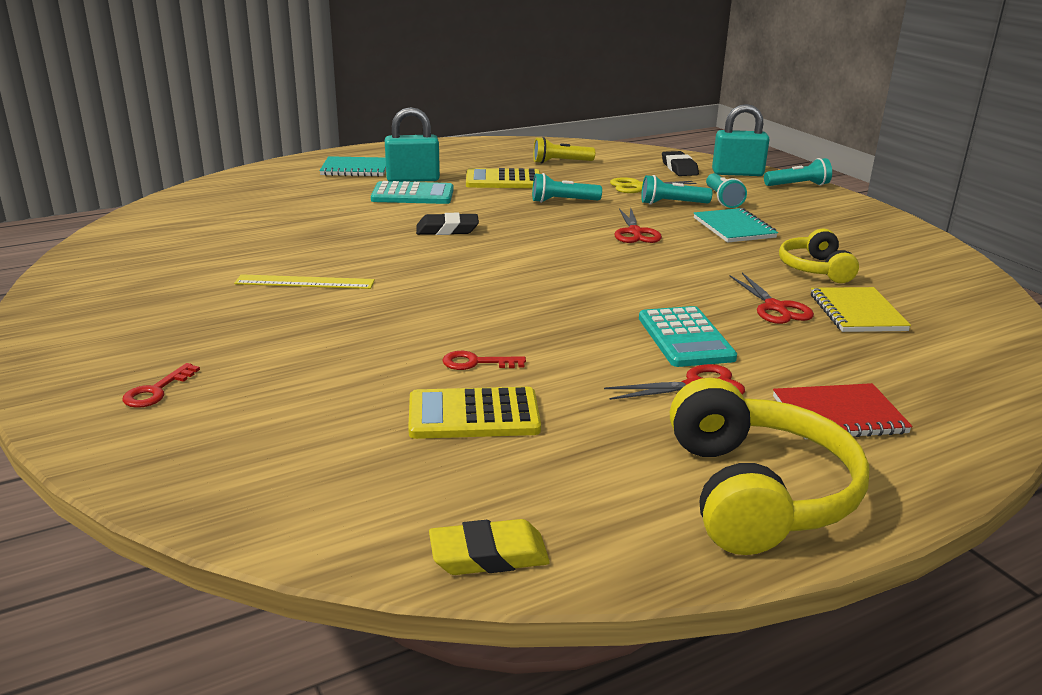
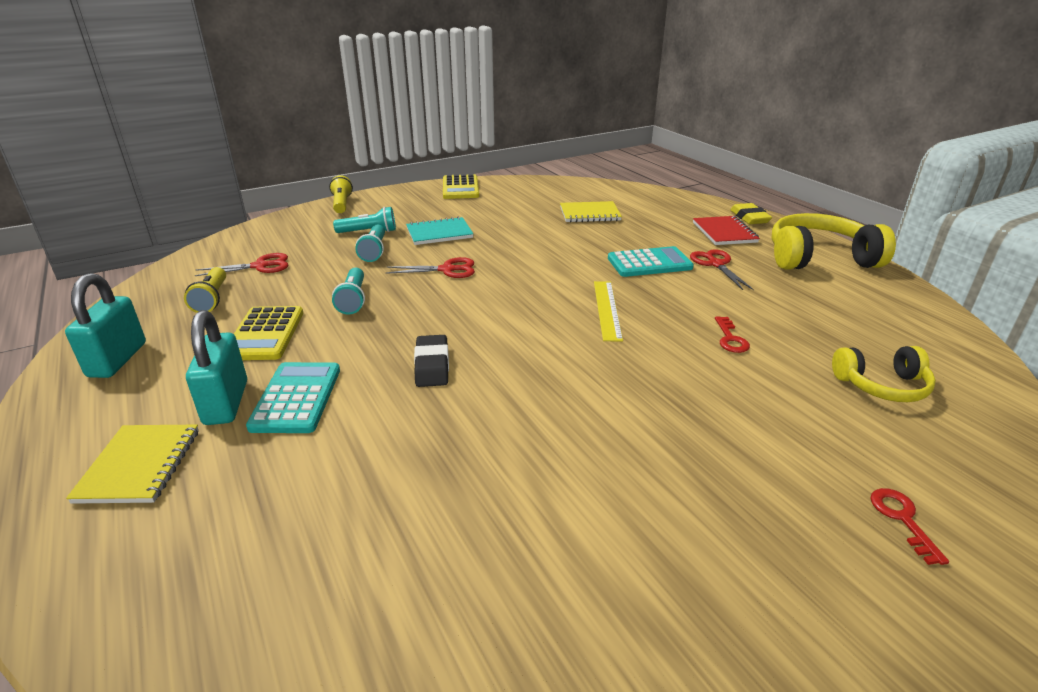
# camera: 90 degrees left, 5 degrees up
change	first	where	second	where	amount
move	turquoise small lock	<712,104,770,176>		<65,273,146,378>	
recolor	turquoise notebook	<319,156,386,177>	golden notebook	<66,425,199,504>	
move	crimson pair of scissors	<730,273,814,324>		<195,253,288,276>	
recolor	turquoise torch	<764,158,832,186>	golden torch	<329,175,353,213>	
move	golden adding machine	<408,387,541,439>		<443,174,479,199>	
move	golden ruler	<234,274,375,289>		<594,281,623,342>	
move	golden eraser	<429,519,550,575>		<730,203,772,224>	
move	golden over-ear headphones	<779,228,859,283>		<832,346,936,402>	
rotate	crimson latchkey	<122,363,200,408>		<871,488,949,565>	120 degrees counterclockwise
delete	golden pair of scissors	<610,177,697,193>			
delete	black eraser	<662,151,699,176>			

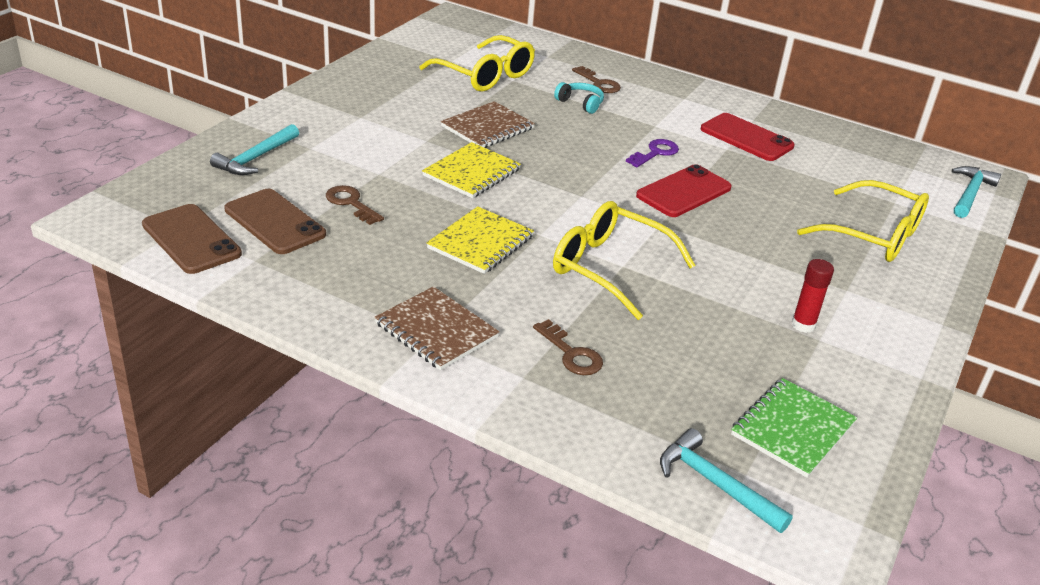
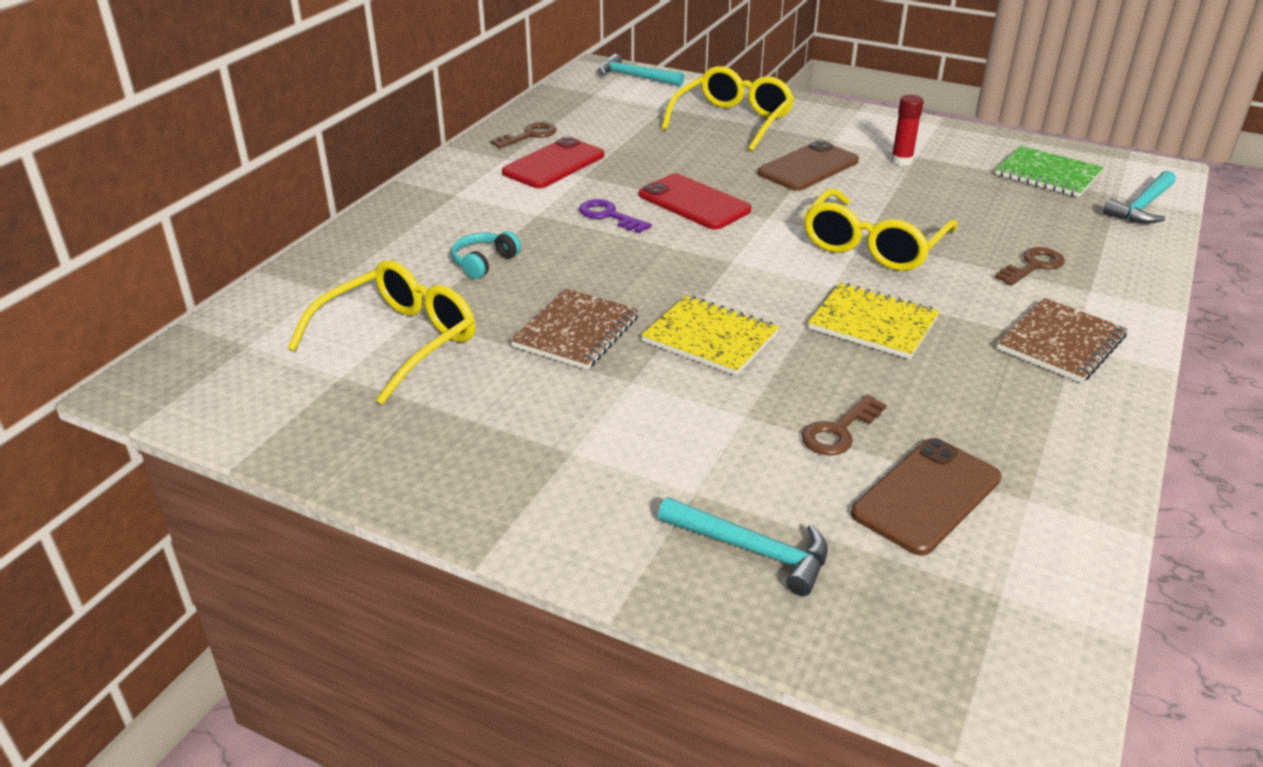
# camera: 90 degrees left, 0 degrees up
change	first	where	second	where	amount
move	dark brown latchkey	<572,66,621,93>		<491,122,557,148>	
rotate	dark brown notebook	<441,101,535,148>		<510,288,639,370>	75 degrees clockwise
move	dark brown mobile phone	<142,204,242,274>		<757,140,859,191>	

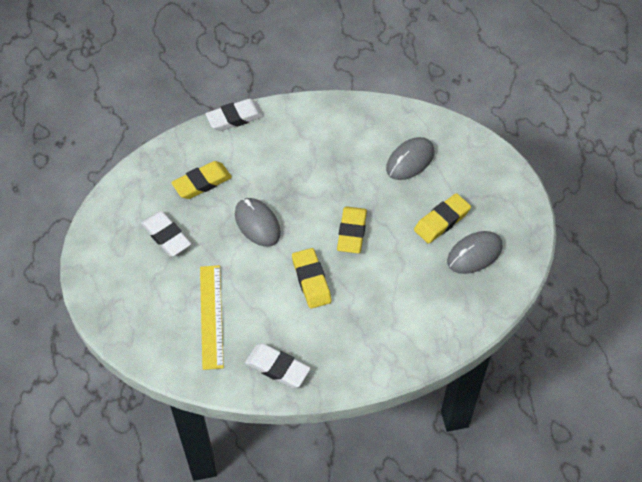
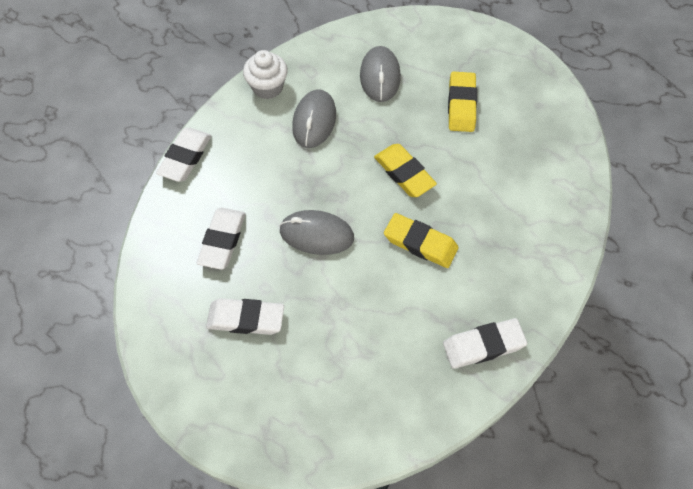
# camera: 45 degrees left, 5 degrees up
change	first	where	second	where	amount
recolor	golden eraser	<171,161,232,199>	pure white eraser	<197,208,246,270>	
insert			pure white fairy cake	<243,50,288,99>	
move	ash-grey PC mouse	<447,231,503,274>		<292,90,336,148>	
delete	golden ruler	<200,265,224,370>			

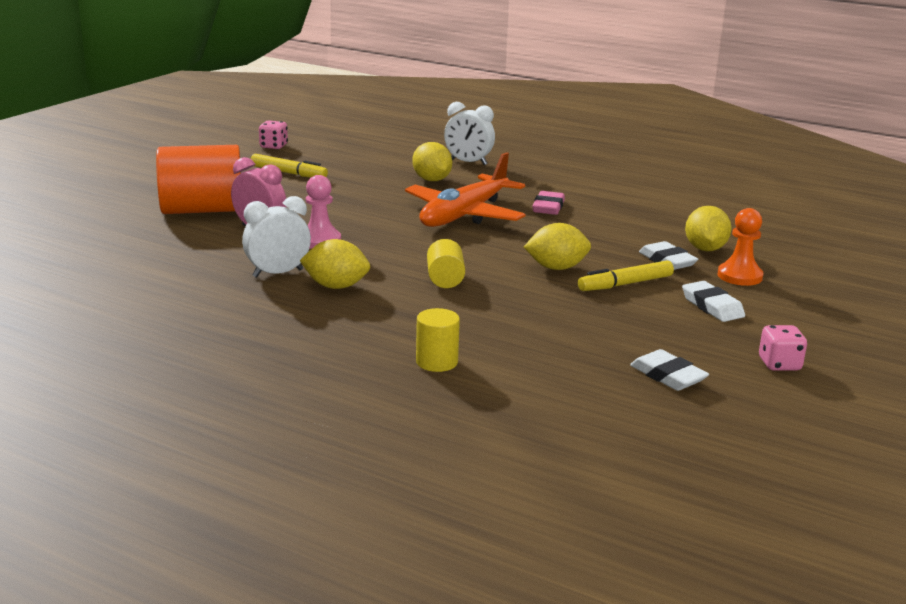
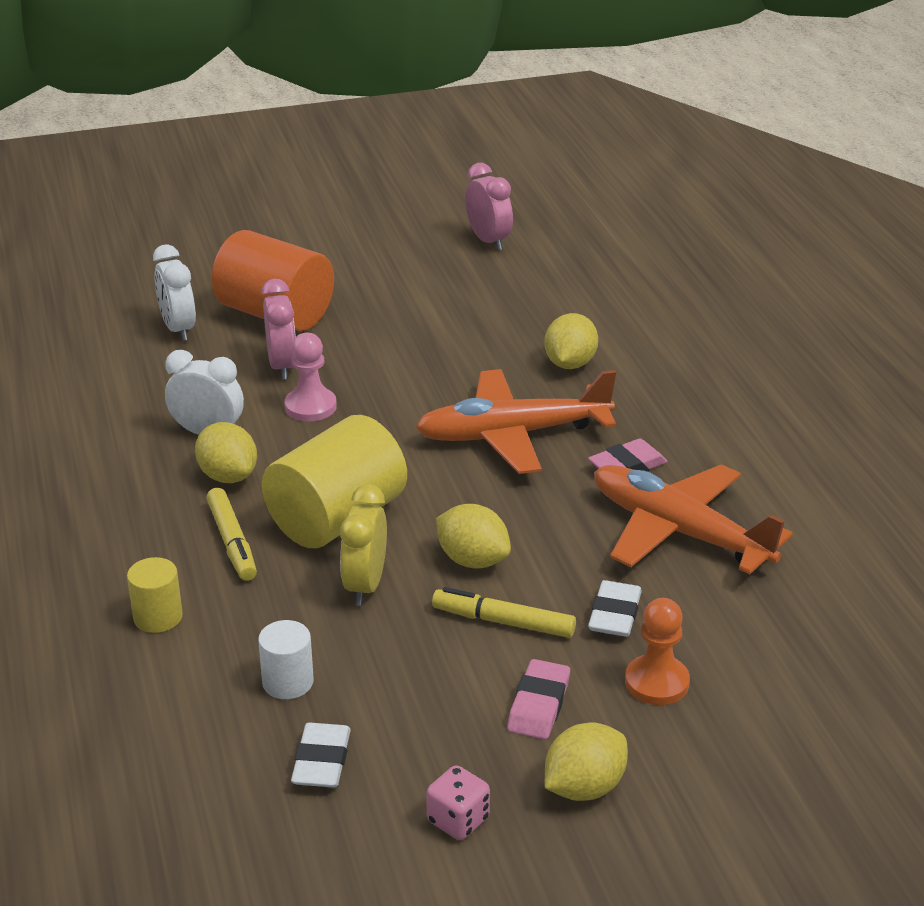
# camera: 45 degrees right, 10 degrees up
change	first	where	second	where	amount
move	pure white clock	<444,102,495,165>		<153,245,196,341>	
move	golden marker	<251,154,328,178>		<206,488,257,581>	
insert			pure white cylinder	<258,620,314,699>	
resize	golden cylinder	<427,239,465,288>		<262,415,407,548>	x2.08
insert			golden clock	<340,484,387,605>	
replace	rose-pink game die	<259,120,288,149>	rose-pink clock	<465,163,513,251>	
recolor	pure white eraser	<682,281,745,322>	rose-pink eraser	<507,659,570,740>	
move	golden toy lemon	<685,206,732,251>		<544,723,628,801>	
insert			orange aeroplane	<594,464,793,575>	

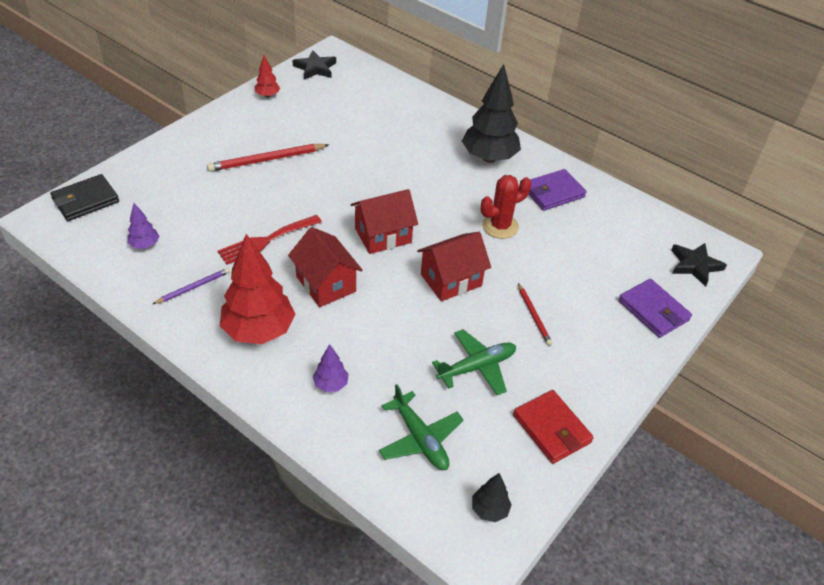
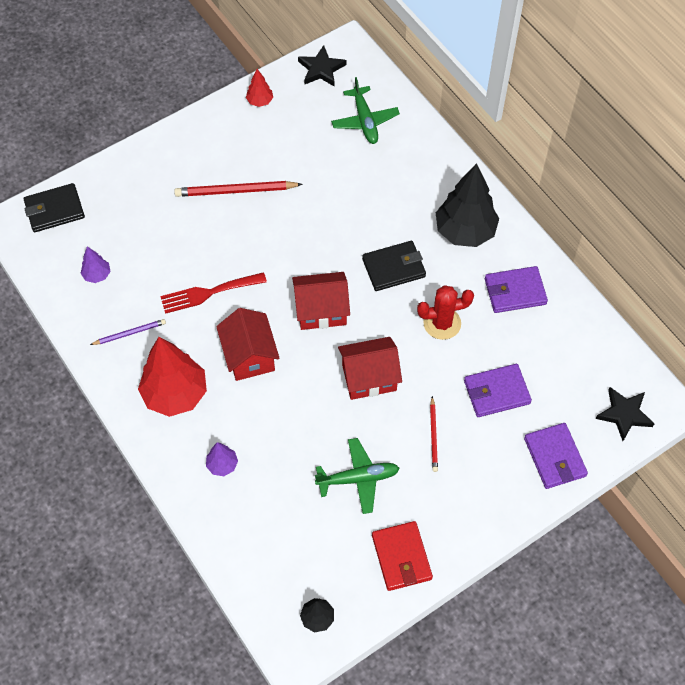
# camera: 20 degrees right, 15 degrees up
change	first	where	second	where	amount
move	emerald aeroplane	<379,384,464,470>		<331,77,400,144>	
insert			black card wallet	<362,241,426,291>	
insert			royal purple card wallet	<464,364,532,417>	

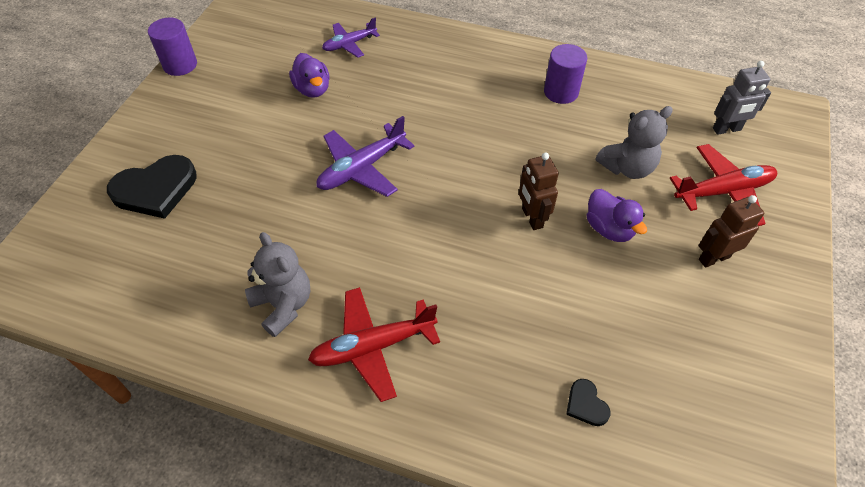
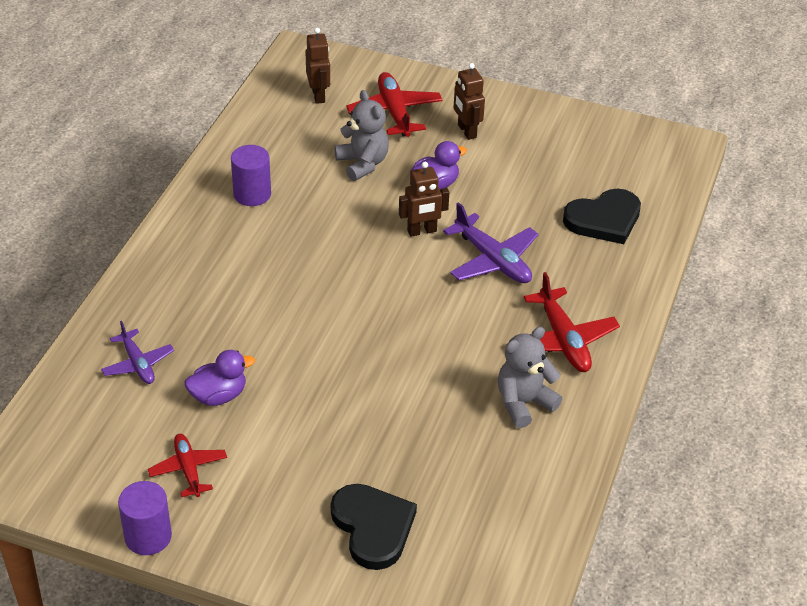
# camera: 90 degrees left, 10 degrees down
change	first	where	second	where	amount
insert			crimson aeroplane	<148,434,227,497>	
recolor	ash-grey robot figure	<713,61,771,135>	dark brown robot figure	<306,28,330,104>	
move	royal purple aeroplane	<316,116,415,197>		<443,202,539,283>	
resize	black heart shape	<566,379,611,426>		<563,189,641,244>	x2.14

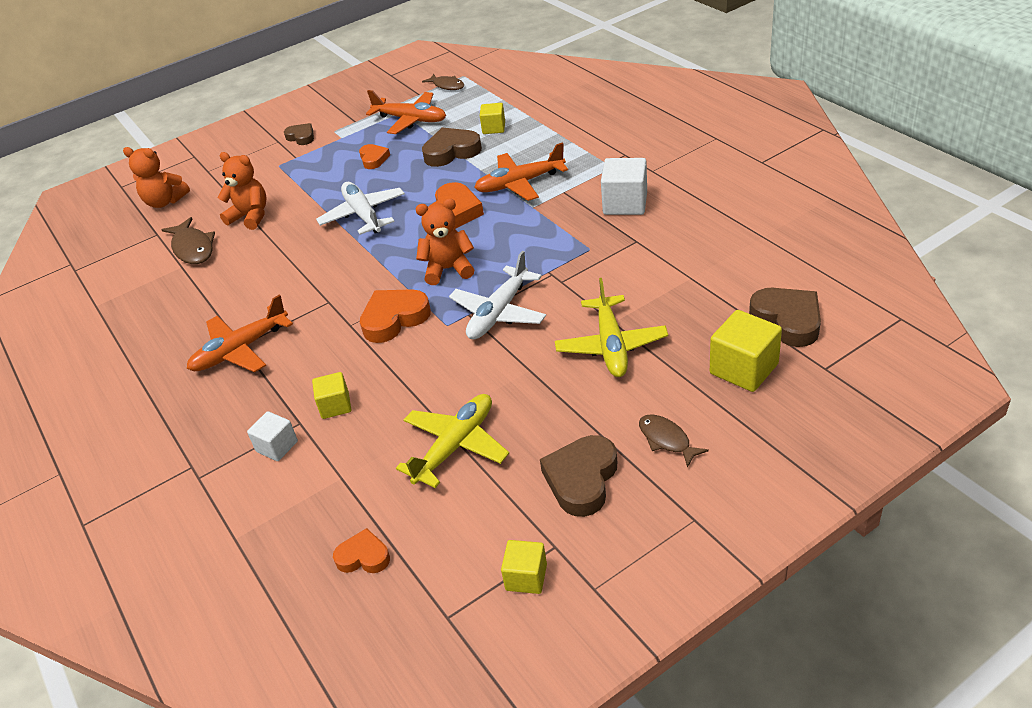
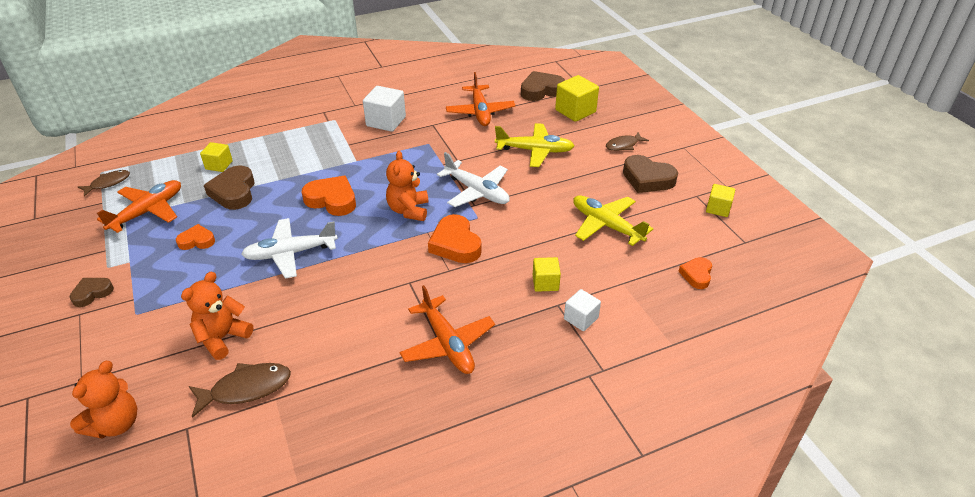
# camera: 85 degrees left, 0 degrees up
change	first	where	second	where	amount
move	orange aeroplane	<474,142,568,201>		<446,72,515,126>	

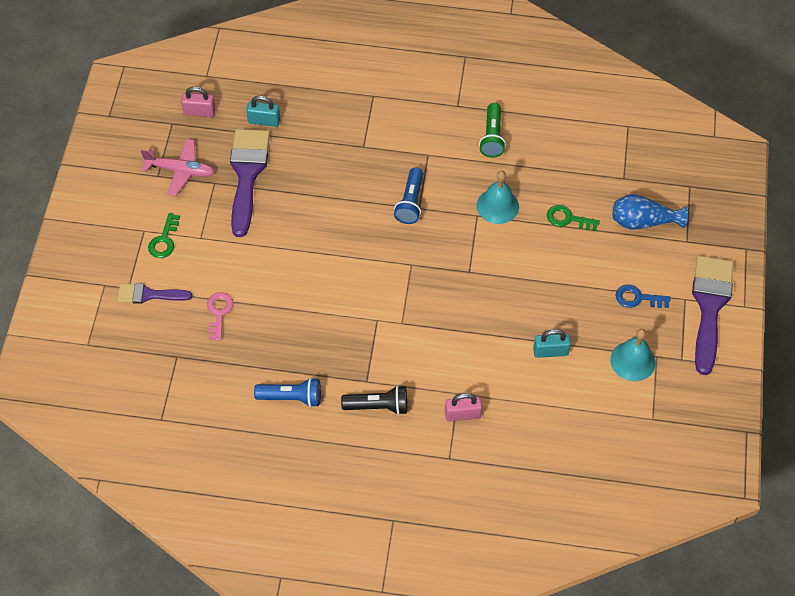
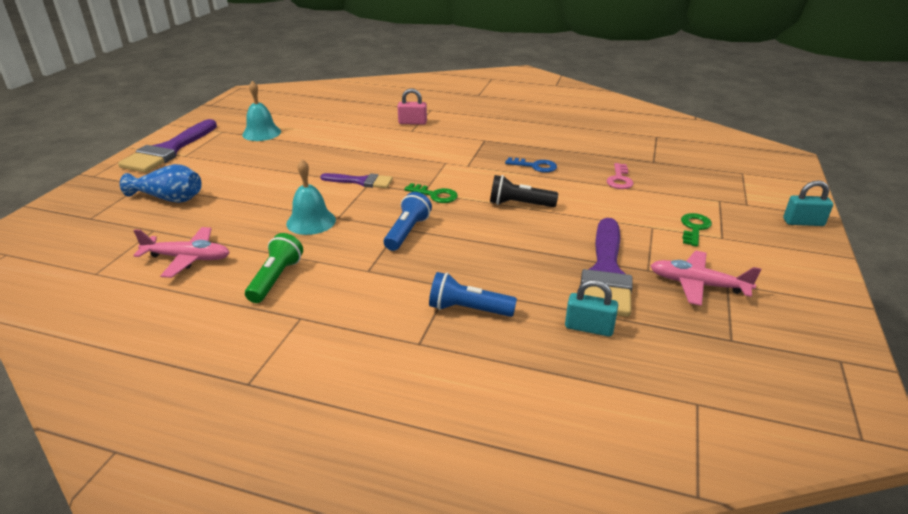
# camera: 170 degrees left, 25 degrees down
change	first	where	second	where	amount
insert			rose-pink aeroplane	<133,227,230,278>	
move	royal purple paint brush	<118,283,192,304>		<320,173,393,188>	
move	emerald latchkey	<547,205,600,231>		<404,183,458,203>	
move	cobalt torch	<254,378,321,407>		<429,272,517,317>	
move	black torch	<341,385,407,415>		<490,175,558,207>	
move	cobalt latchkey	<616,285,671,308>		<505,157,557,173>	
move	turquoise small lock	<533,329,571,358>		<783,180,833,226>	
delete	rose-pink small lock	<181,86,216,117>			

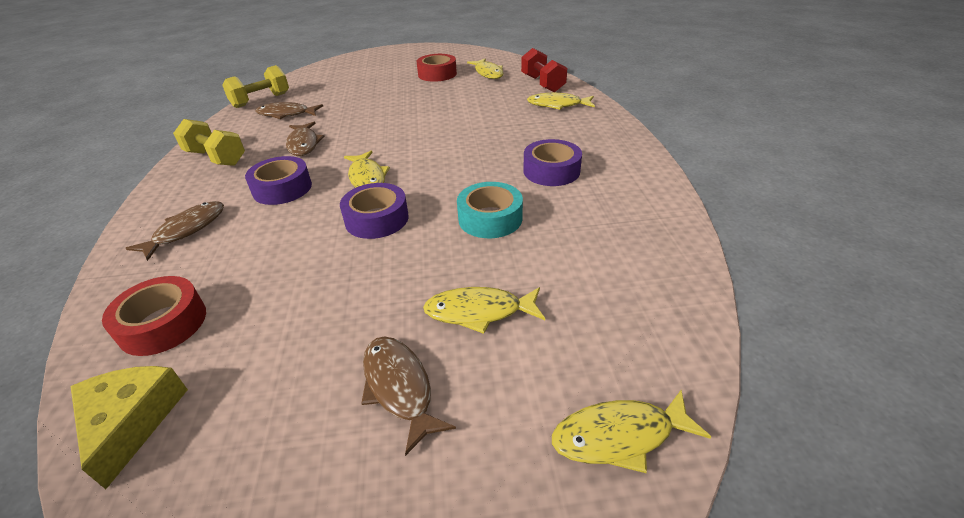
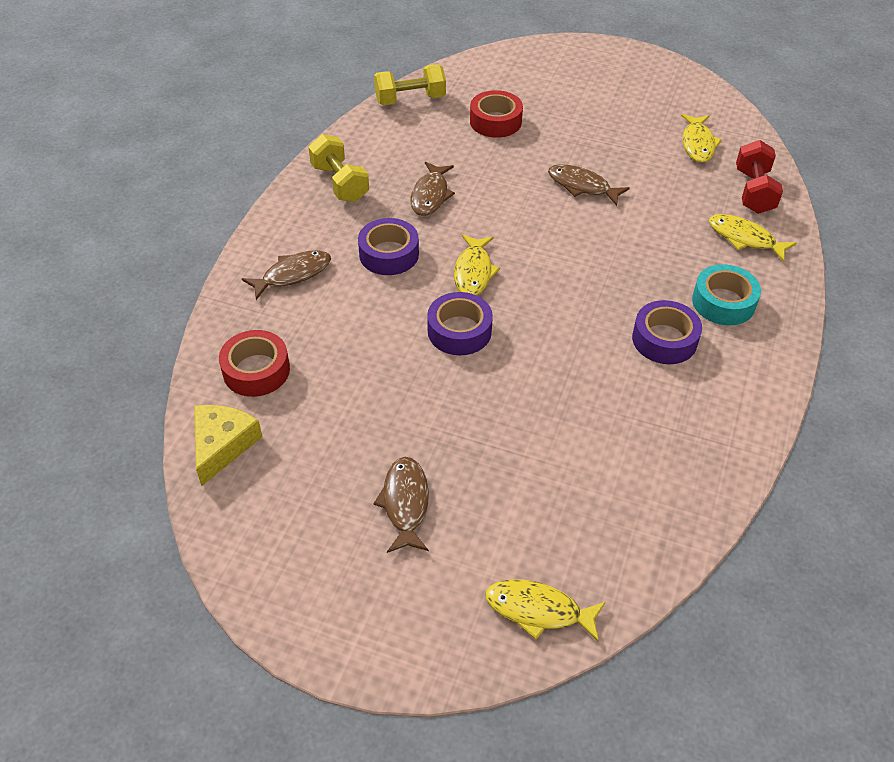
# camera: 25 degrees right, 10 degrees up
change	first	where	second	where	amount
move	crimson roll of tape	<417,54,457,82>		<470,90,523,138>	
move	dark brown toy fish	<255,102,323,119>		<548,164,630,206>	
move	turquoise roll of tape	<457,182,523,238>		<692,264,761,325>	
delete	golden toy fish	<423,287,545,334>			

